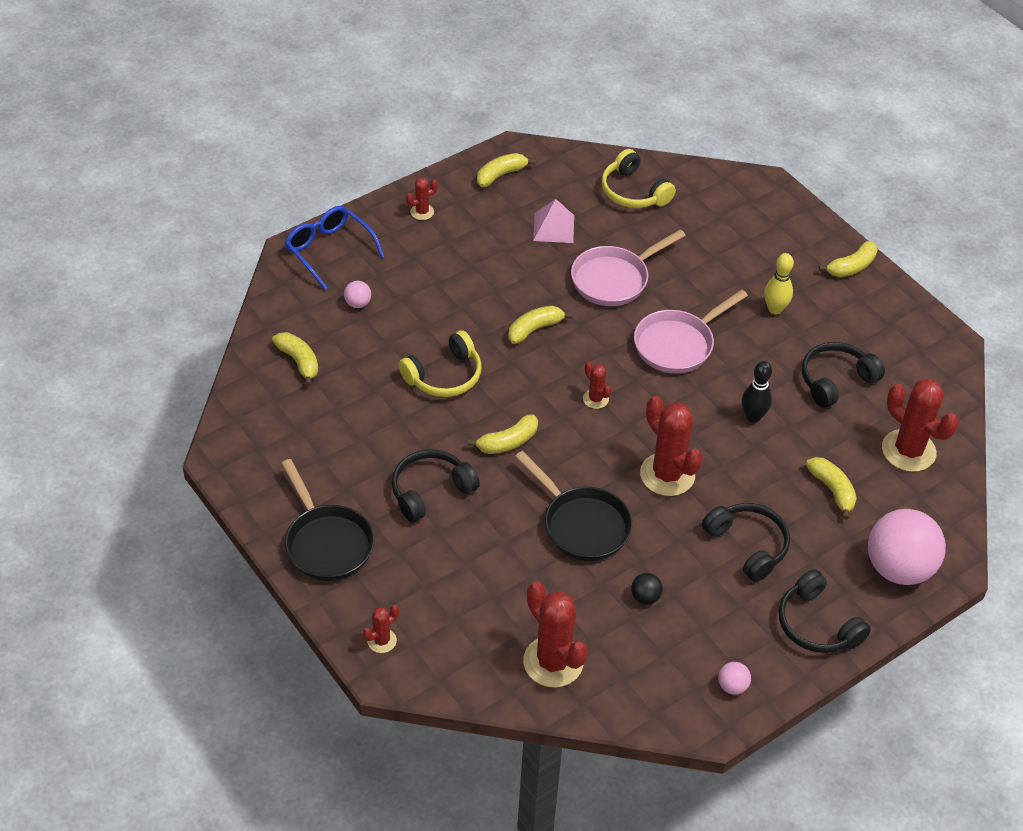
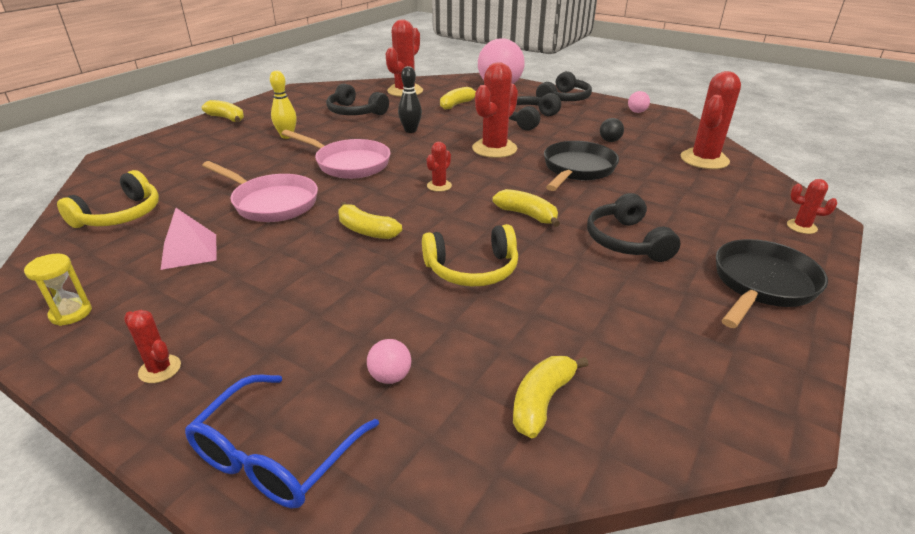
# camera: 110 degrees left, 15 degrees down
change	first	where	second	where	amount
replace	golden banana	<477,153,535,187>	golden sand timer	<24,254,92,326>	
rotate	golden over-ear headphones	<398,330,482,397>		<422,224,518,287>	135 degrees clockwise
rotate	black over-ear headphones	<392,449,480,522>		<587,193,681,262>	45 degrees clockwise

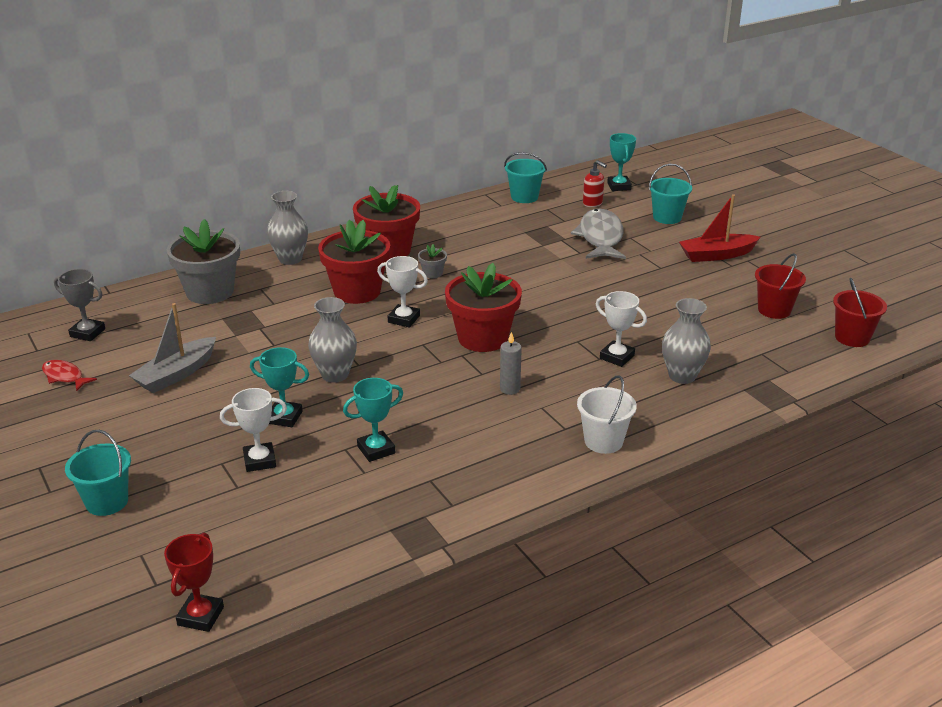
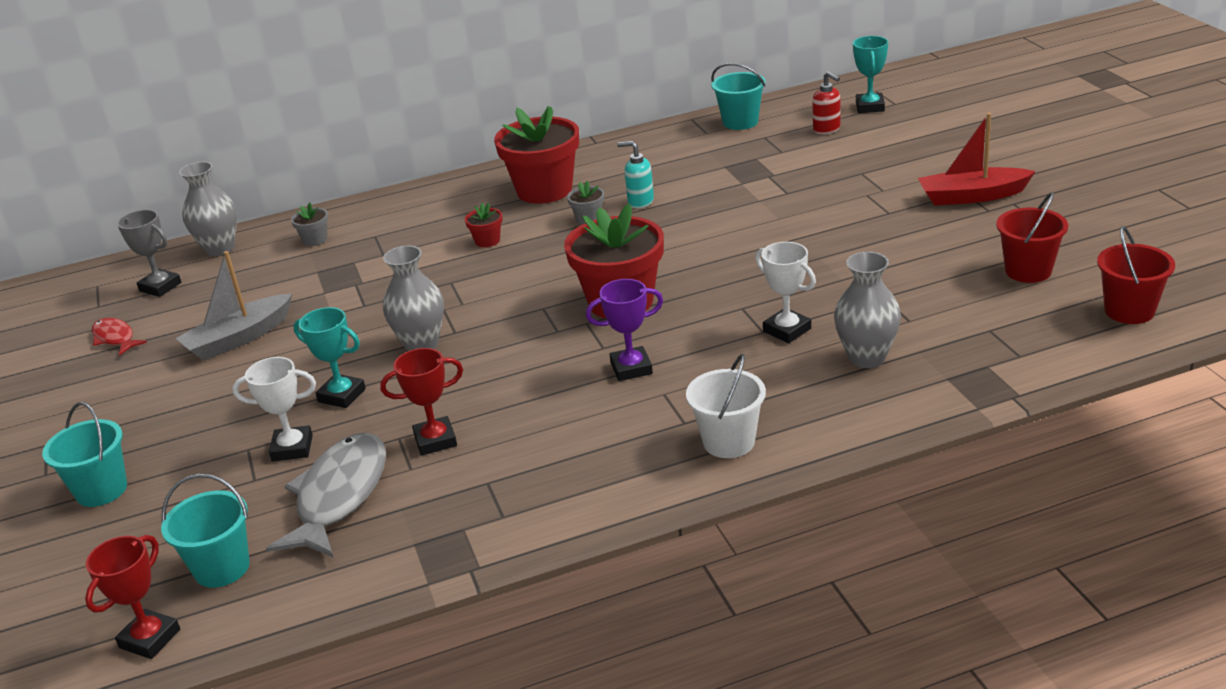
# camera: 15 degrees right, 0 degrees up
change	first	where	second	where	amount
move	turquoise bucket	<649,164,692,224>		<161,473,250,588>	
move	ash-grey flower vase	<267,191,308,265>		<179,162,237,256>	
move	ash-grey toy fish	<571,209,626,259>		<266,433,386,558>	
resize	ash-grey potted plant	<167,219,240,304>		<291,202,328,246>	x0.42
recolor	turquoise award cup	<343,378,403,462>	crimson award cup	<380,348,463,456>	
resize	crimson potted plant	<318,220,390,304>		<465,203,503,247>	x0.42
replace	ash-grey candle	<500,332,522,395>	royal purple award cup	<586,279,663,381>	
insert			turquoise soap dispenser	<617,141,654,208>	
delete	pure white award cup	<377,256,428,328>			

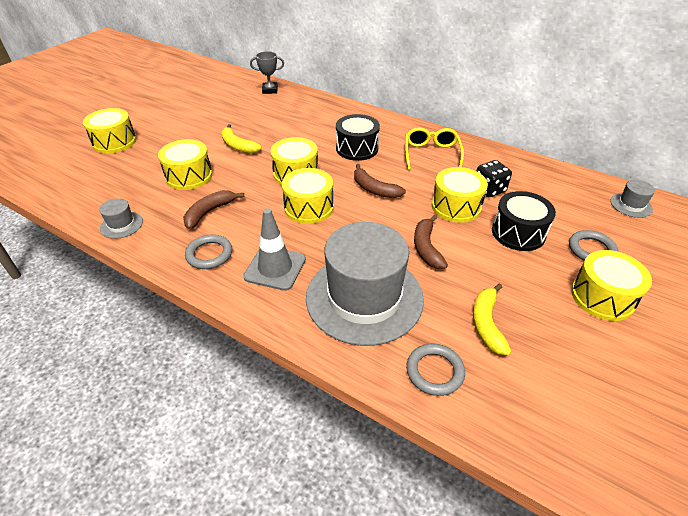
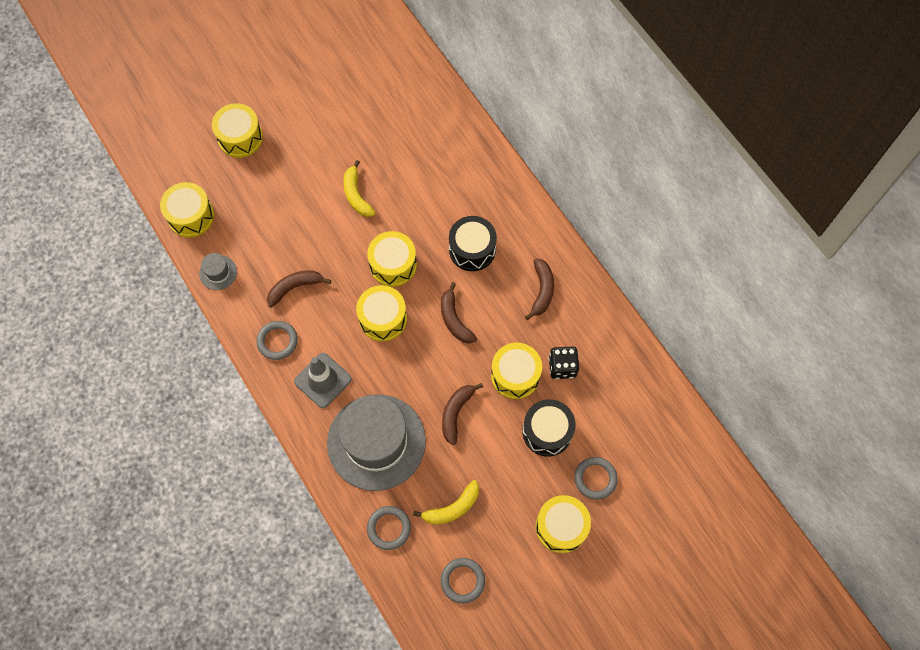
# camera: 25 degrees right, 25 degrees up
change	first	where	second	where	amount
move	golden drum	<158,139,212,190>		<160,182,214,237>	
rotate	golden banana	<473,283,511,355>		<413,480,479,525>	150 degrees counterclockwise
insert			ash-grey hoop	<441,558,485,604>	
replace	golden eyeglasses	<405,127,464,170>	dark brown banana	<525,258,554,320>	
delete	ash-grey award cup	<250,51,284,94>			
delete	ash-grey hat	<610,180,655,218>			

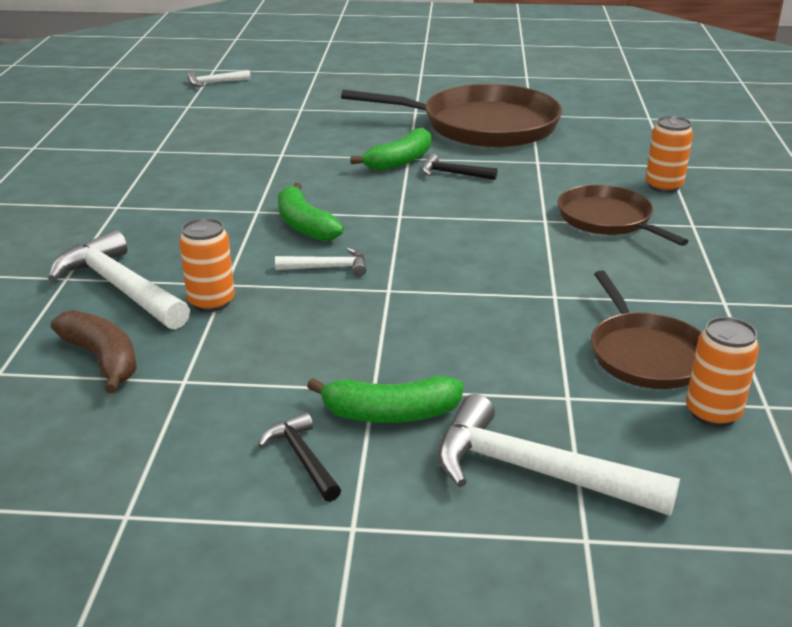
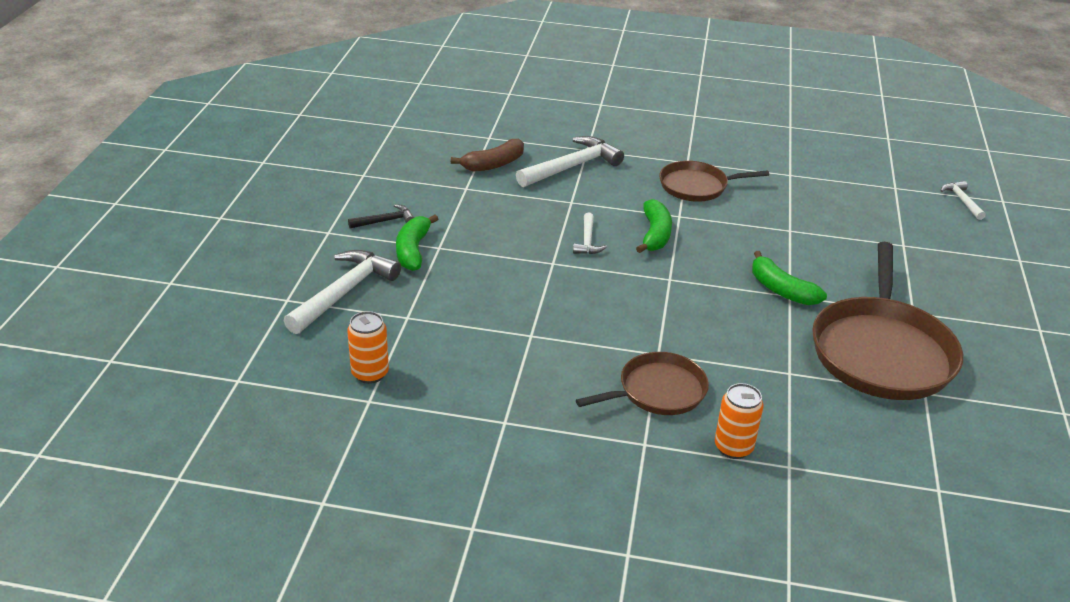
# camera: 95 degrees right, 5 degrees up
change	first	where	second	where	amount
rotate	emerald banana	<278,183,344,241>		<636,199,672,253>	120 degrees clockwise
move	dark brown frying pan	<591,271,701,389>		<659,161,769,202>	
delete	orange can	<179,218,234,312>			
delete	black claw hammer	<422,154,498,180>			

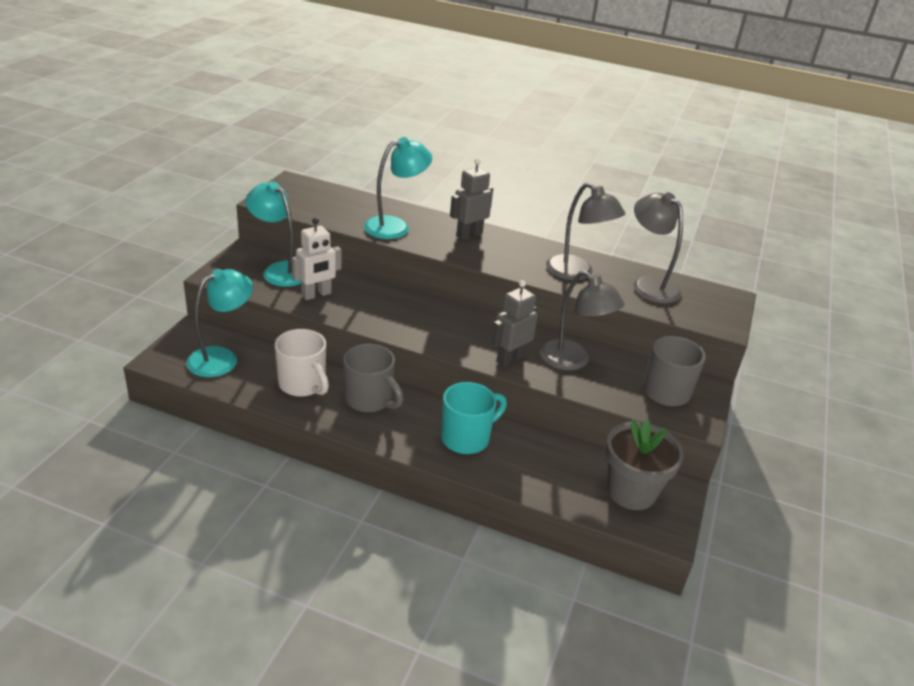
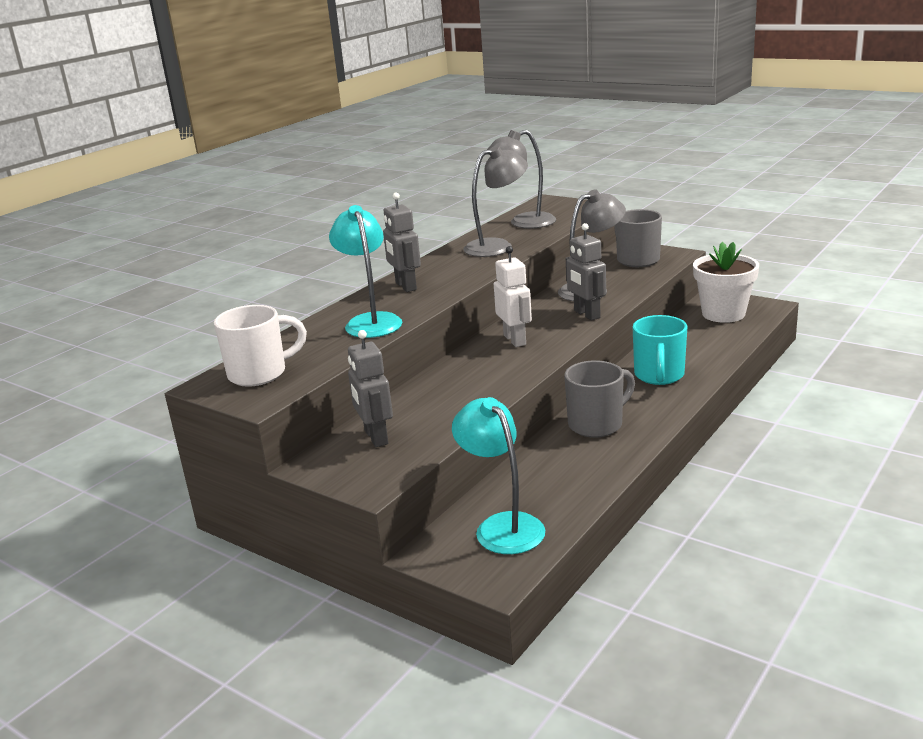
# camera: 70 degrees left, 10 degrees down
change	first	where	second	where	amount
move	pure white tea mug	<275,329,329,397>		<214,305,307,387>	
replace	turquoise reading lamp	<245,181,301,287>	ash-grey robot figure	<348,330,393,447>	
move	pure white robot figure	<292,218,342,300>		<494,246,532,347>	
rotate	turquoise tea mug	<441,382,507,454>		<633,315,688,385>	150 degrees counterclockwise
recolor	ash-grey potted plant	<605,419,684,510>	pure white potted plant	<693,242,759,323>	

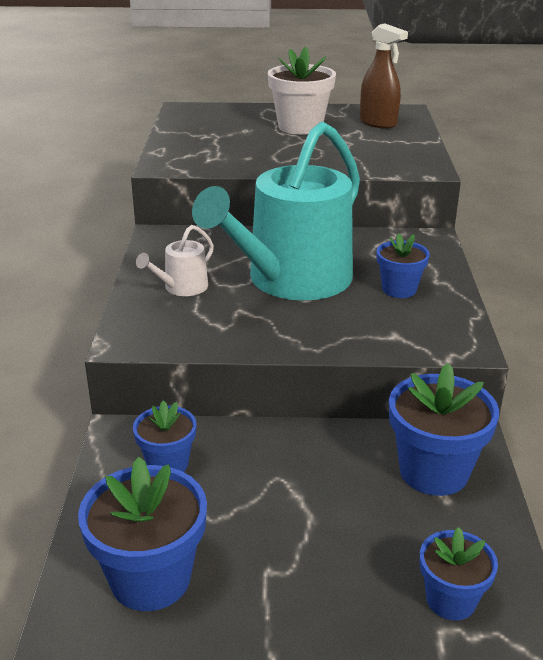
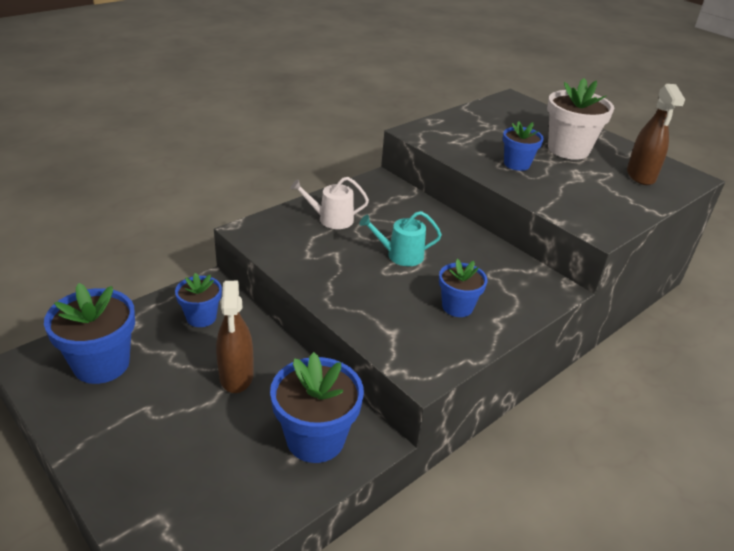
# camera: 45 degrees right, 5 degrees up
change	first	where	second	where	amount
insert			dark brown spray cleaner	<216,281,254,393>	
resize	turquoise watering pot	<192,122,360,301>		<359,211,442,266>	x0.41
move	cobalt potted plant	<420,527,498,621>		<503,121,544,171>	

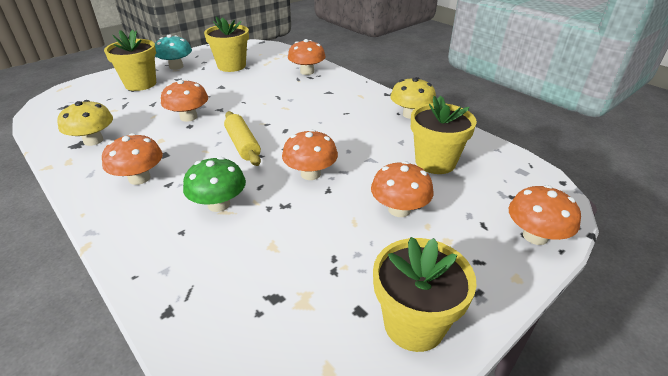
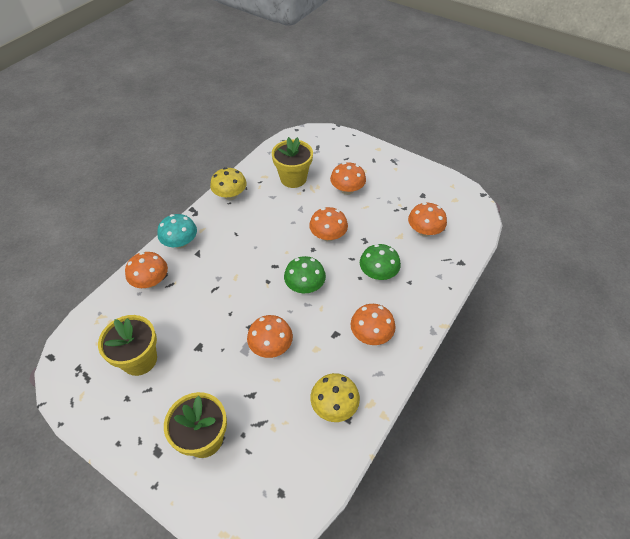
# camera: 105 degrees left, 15 degrees up
change	first	where	second	where	amount
move	turquoise toadstool	<155,34,192,70>		<157,214,197,249>	
replace	golden dough roller	<224,111,261,166>	emerald toadstool	<284,256,326,293>	
move	orange toadstool	<509,185,581,245>		<408,202,447,237>	
delete	golden potted plant	<373,237,477,352>			

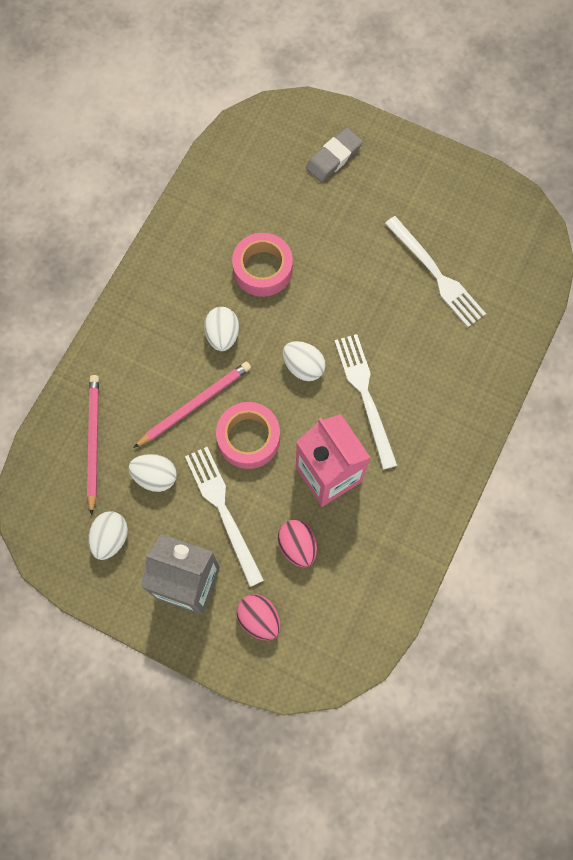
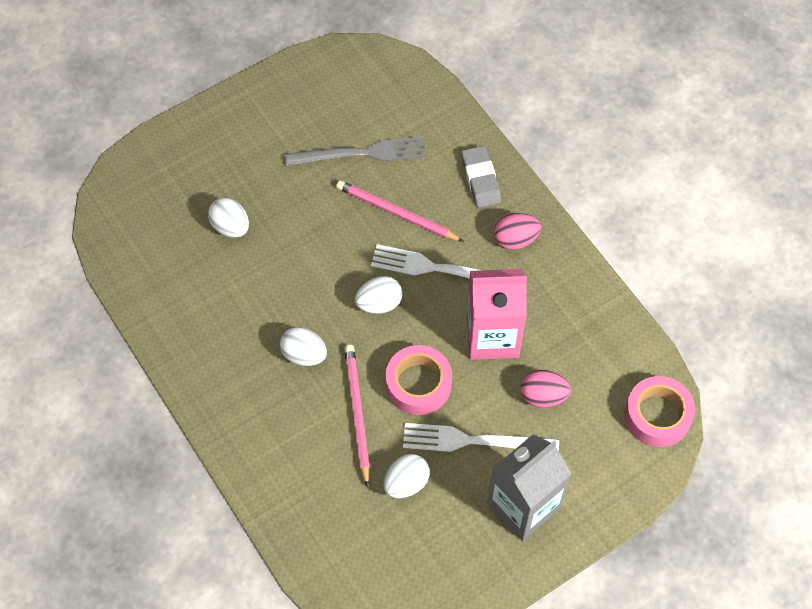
# camera: 60 degrees left, 10 degrees down
change	first	where	second	where	amount
move	pure white egg	<88,511,128,560>		<208,198,249,238>	
recolor	pure white fork	<385,216,486,327>	ash-grey fork	<285,136,427,166>	
move	rose-pink lead pencil	<87,375,99,516>		<336,180,464,242>	
move	ash-grey eraser	<306,128,363,182>		<461,146,501,208>	
move	rose-pink egg	<236,594,281,640>		<494,213,541,250>	
move	rose-pink roll of tape	<232,233,293,297>		<625,376,695,447>	

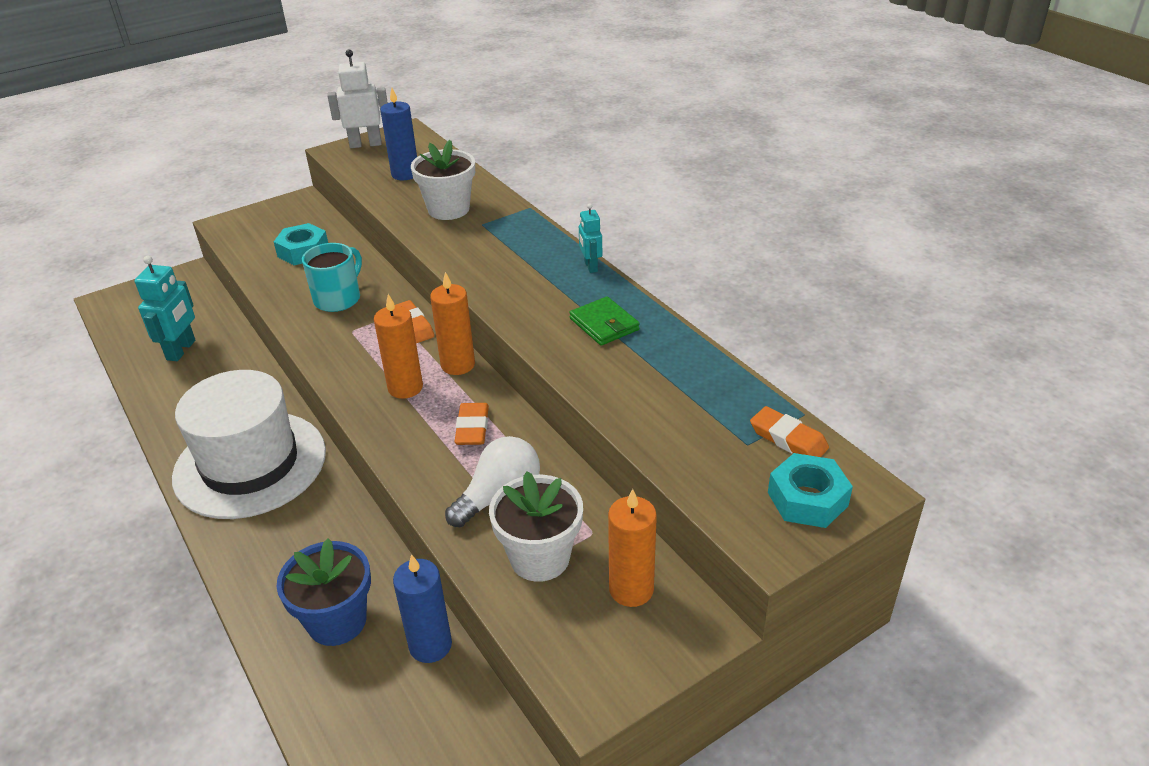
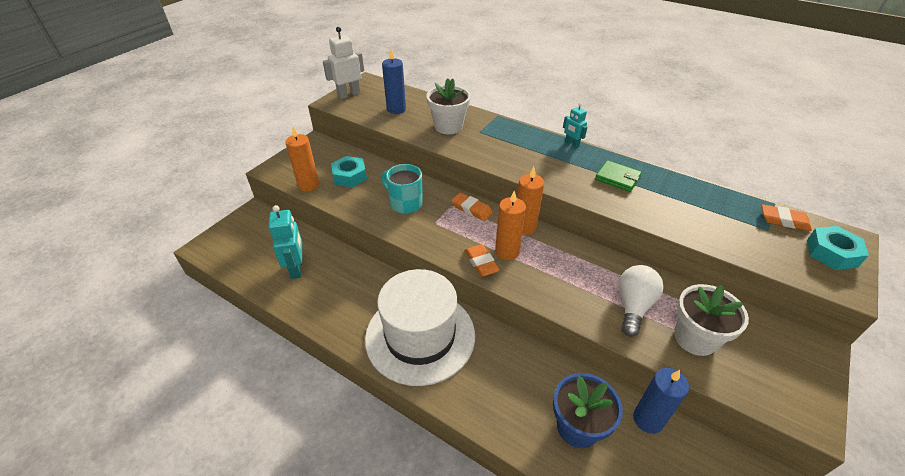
# camera: 25 degrees left, 5 degrees up
change	first	where	second	where	amount
move	orange candle	<608,489,657,607>		<285,126,319,191>	
rotate	turquoise tea mug	<302,243,362,312>		<381,164,423,214>	60 degrees counterclockwise
move	orange eraser	<454,403,489,445>		<464,244,500,277>	

